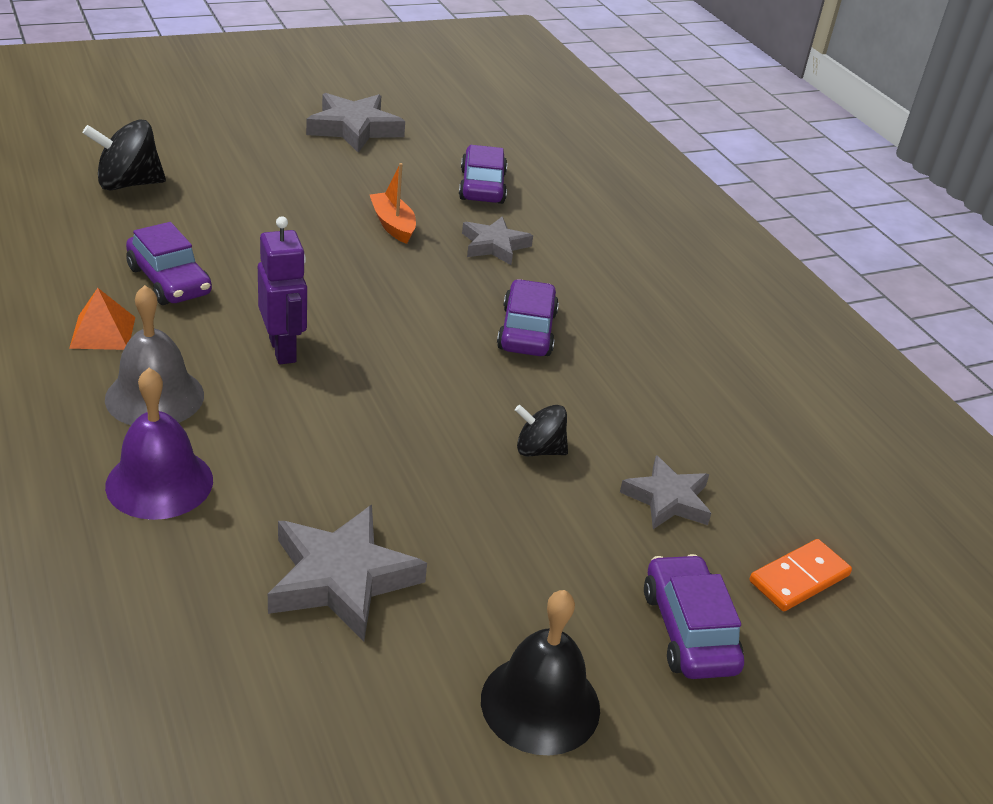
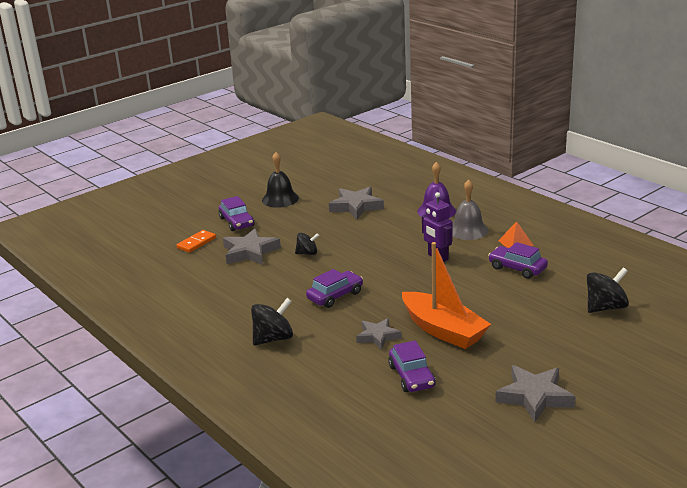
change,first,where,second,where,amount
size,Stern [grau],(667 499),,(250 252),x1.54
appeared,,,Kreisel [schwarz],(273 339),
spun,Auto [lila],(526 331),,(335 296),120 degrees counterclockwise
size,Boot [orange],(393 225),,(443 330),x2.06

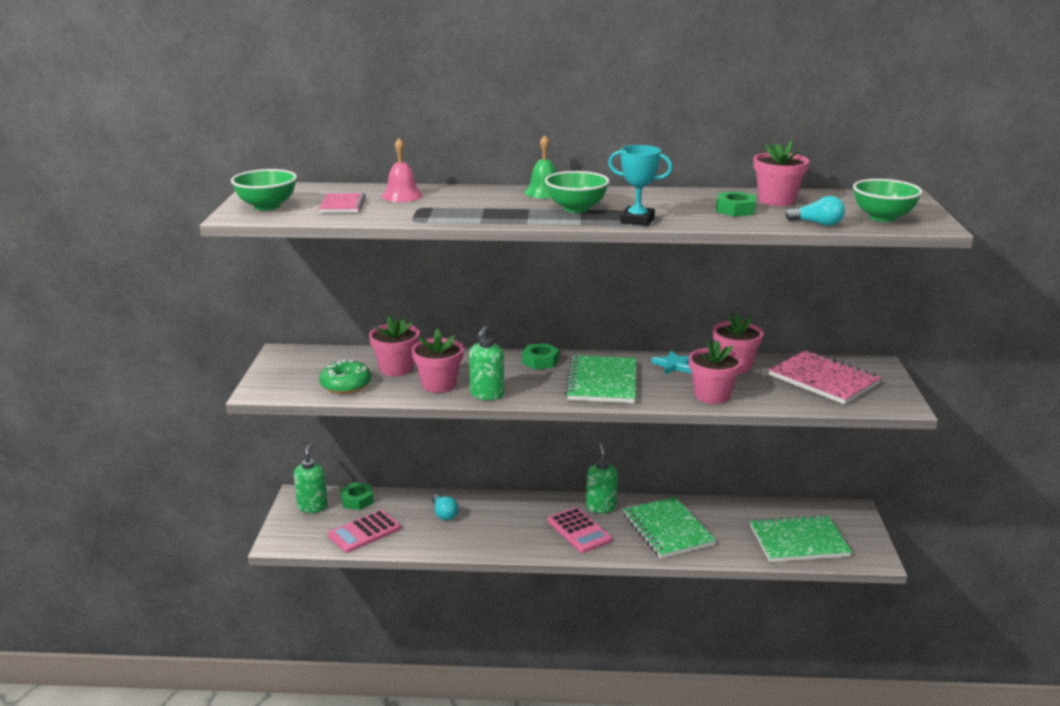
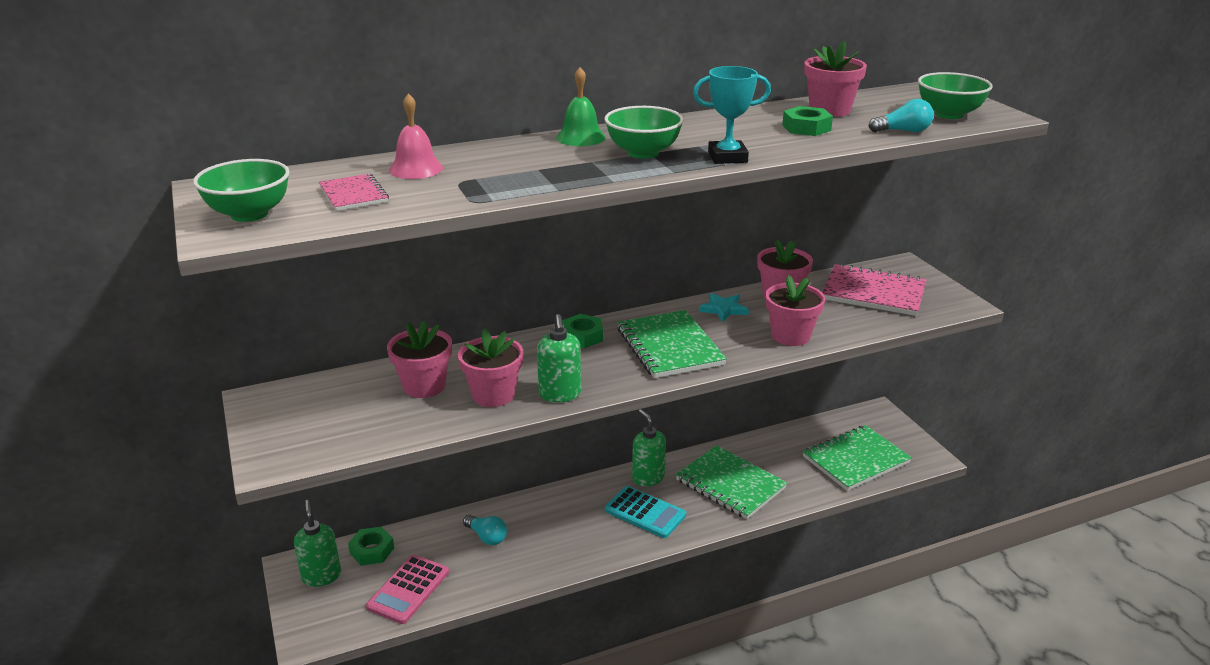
change,first,where,second,where,amount
colour,Taschenrechner [rosa],(579 531),Taschenrechner [türkis],(645 513),
missing,Donut [grün],(346 385),,,

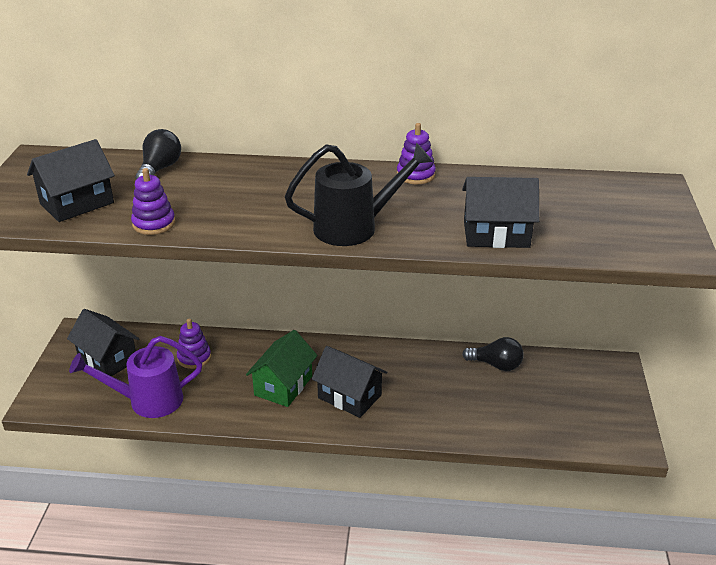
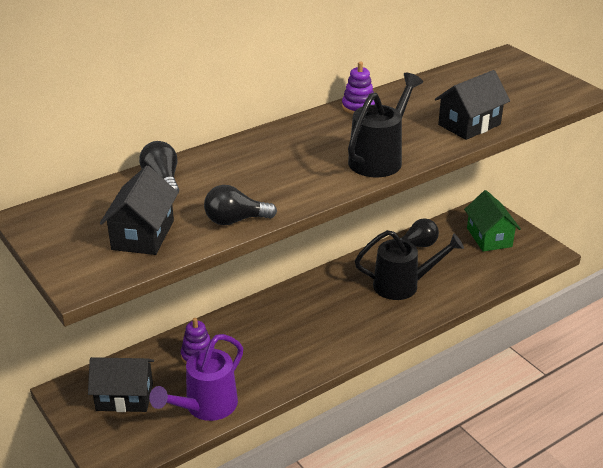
change,first,where,second,where,amount
exchanged,Stapelspielzeug [lila],(154 223),Glühbirne [schwarz],(235 220),
appeared,,,Gießkanne [schwarz],(403 285),
relocated,Haus [grün],(283 386),,(489 237),
missing,Haus [schwarz],(349 396),,,

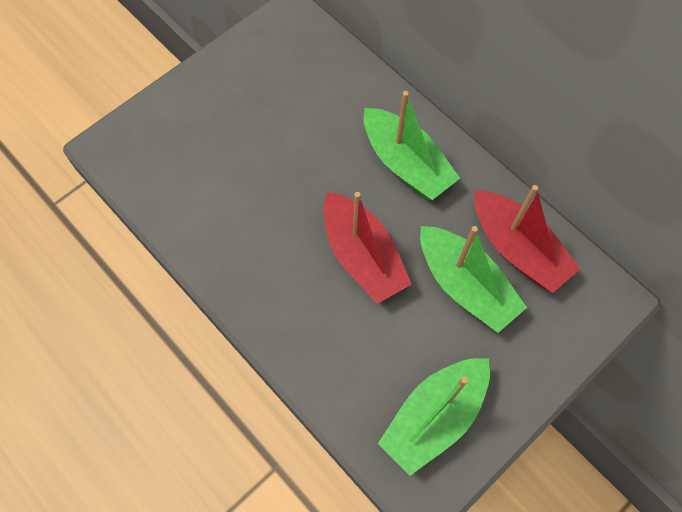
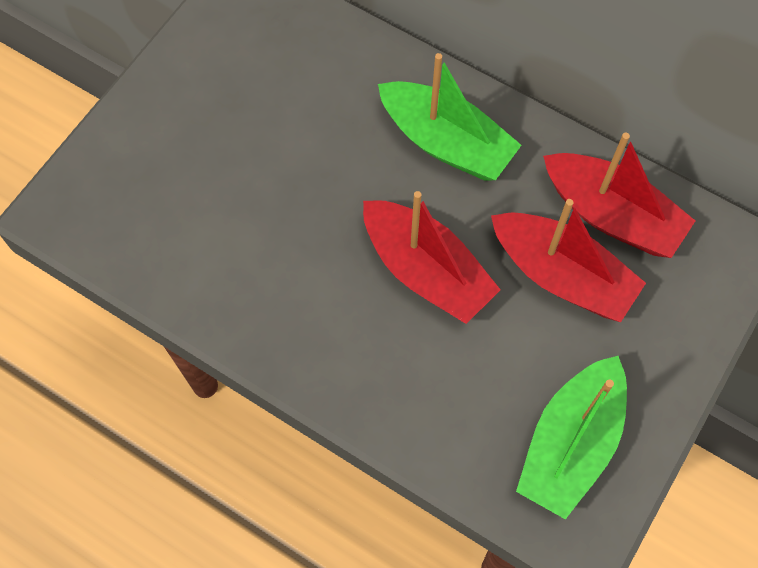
change,first,where,second,where,amount
colour,Boot [grün],(465 285),Boot [rot],(562 275),

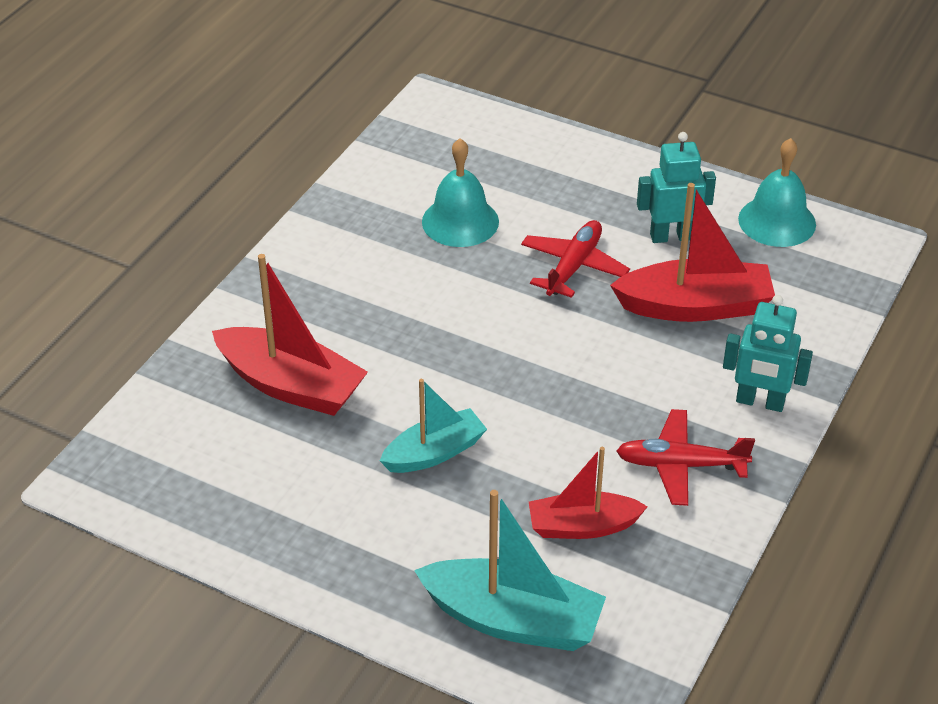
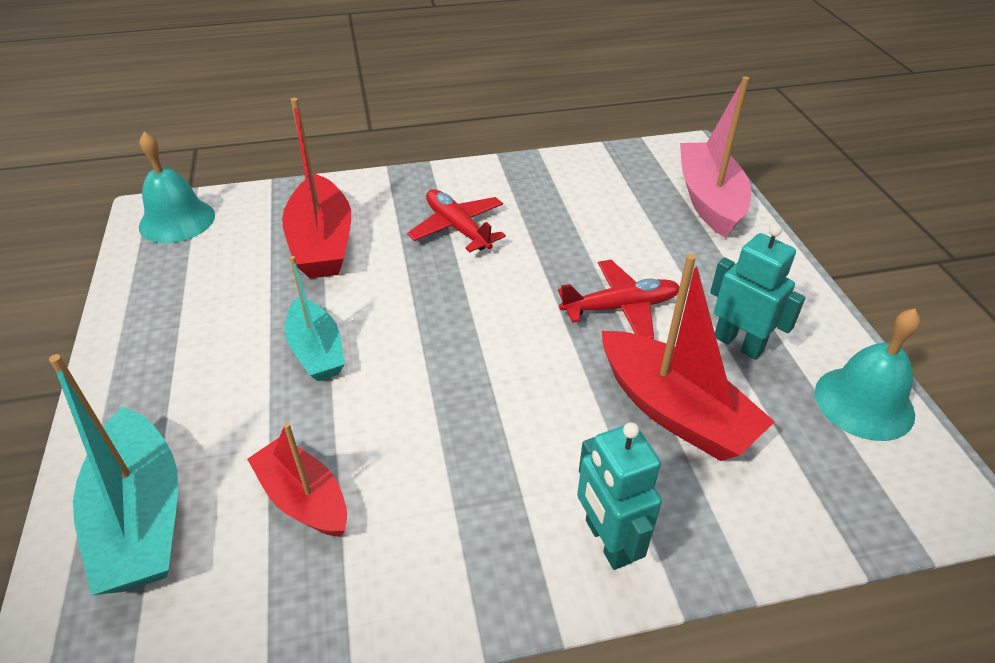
change,first,where,second,where,amount
relocated,Glocke [türkis],(460 221),,(177 220),
spun,Boot [türkis],(434 453),,(317 351),45 degrees clockwise
relocated,Flugzeug [rot],(680 465),,(457 228),
appeared,,,Boot [rosa],(709 200),

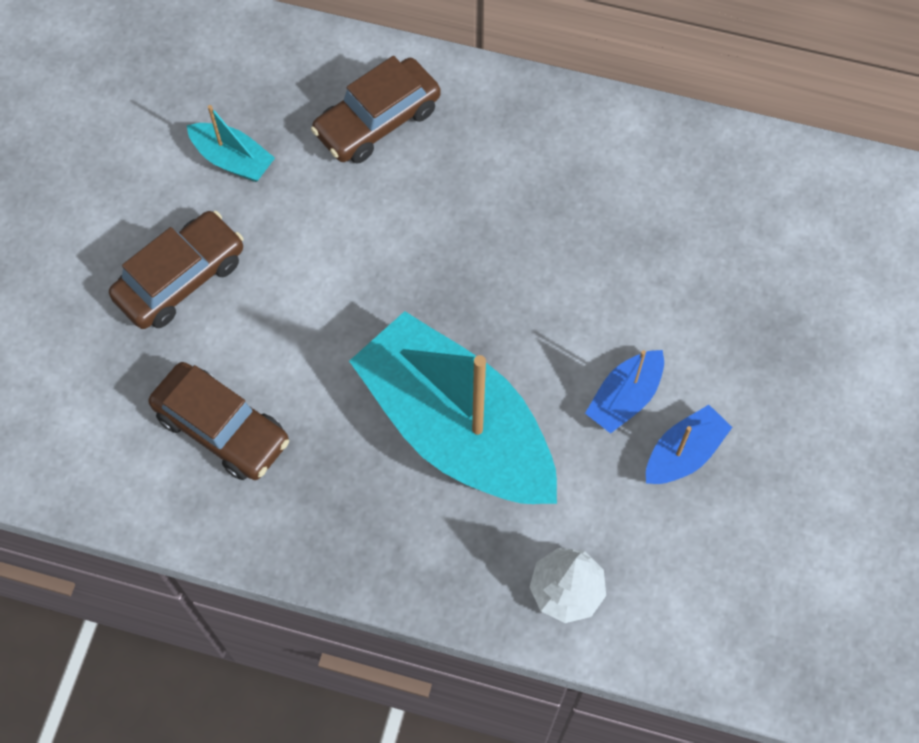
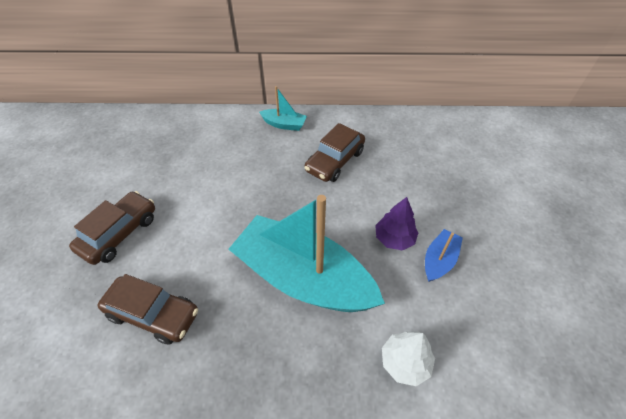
change,first,where,second,where,amount
relocated,Boot [türkis],(233 160),,(284 124),
relocated,Auto [braun],(377 121),,(335 161),
exchanged,Boot [blau],(625 398),Baum [lila],(394 238),

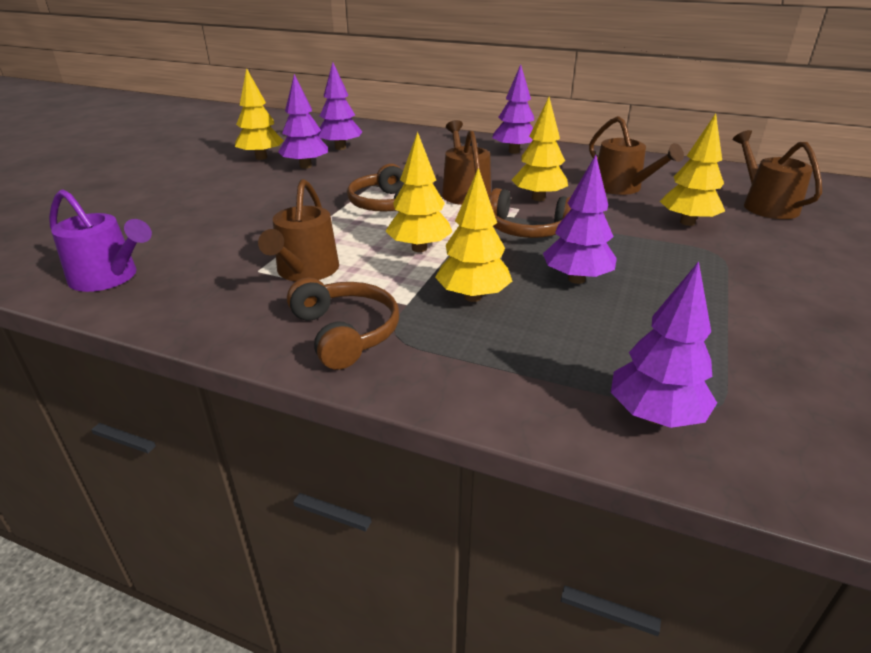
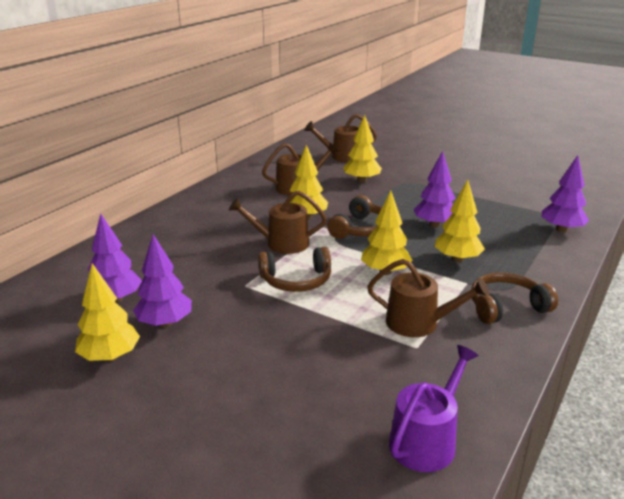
change,first,where,second,where,amount
missing,Baum [lila],(514 151),,,

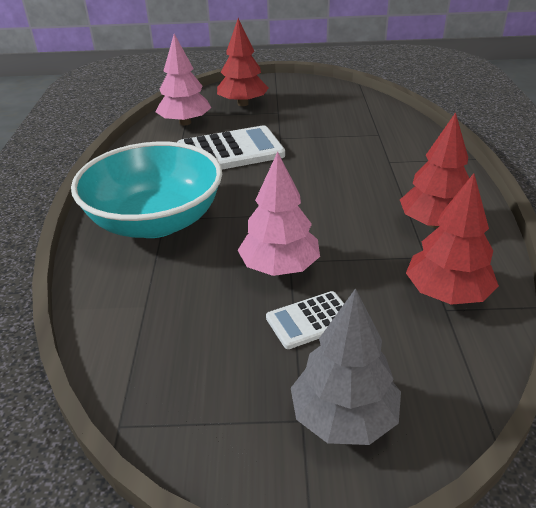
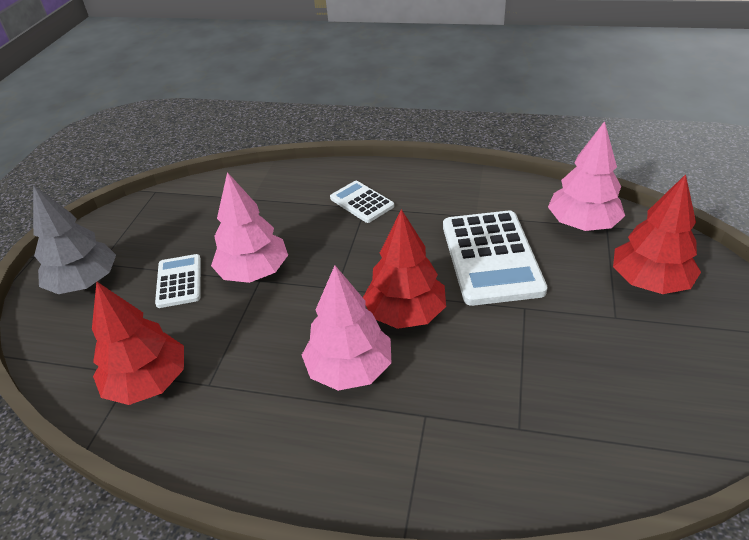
change,first,where,second,where,amount
appeared,,,Baum [rosa],(349 369),
exchanged,Schüssel [türkis],(155 221),Taschenrechner [weiß],(361 202),
relocated,Baum [rot],(434 223),,(405 313),

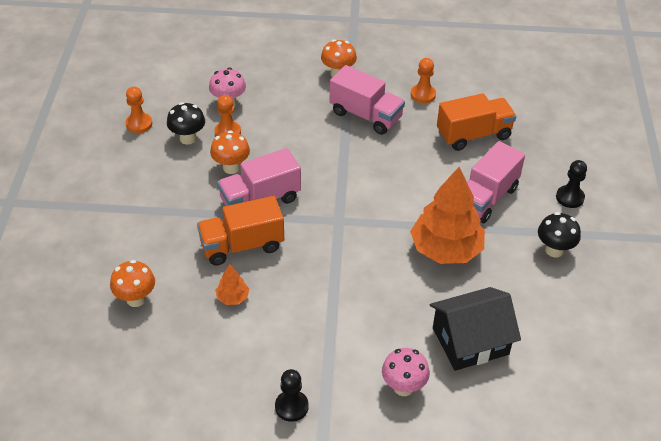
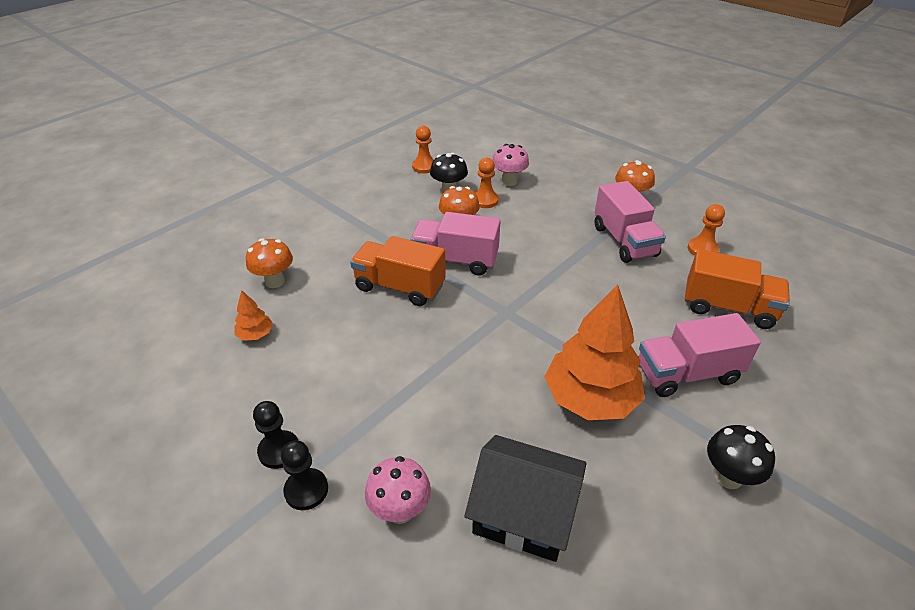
change,first,where,second,where,amount
relocated,Baum [orange],(232 297),,(255 334),
relocated,Bauer [schwarz],(570 197),,(306 490),

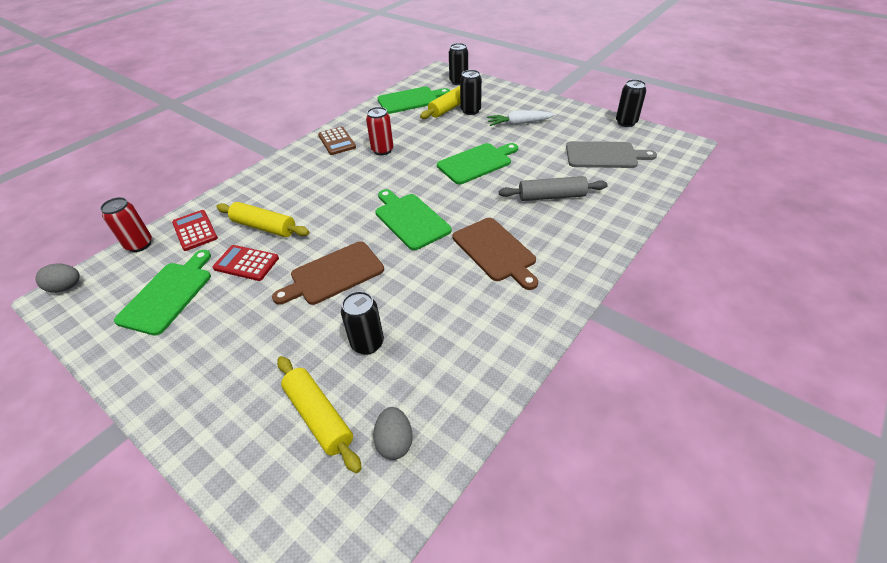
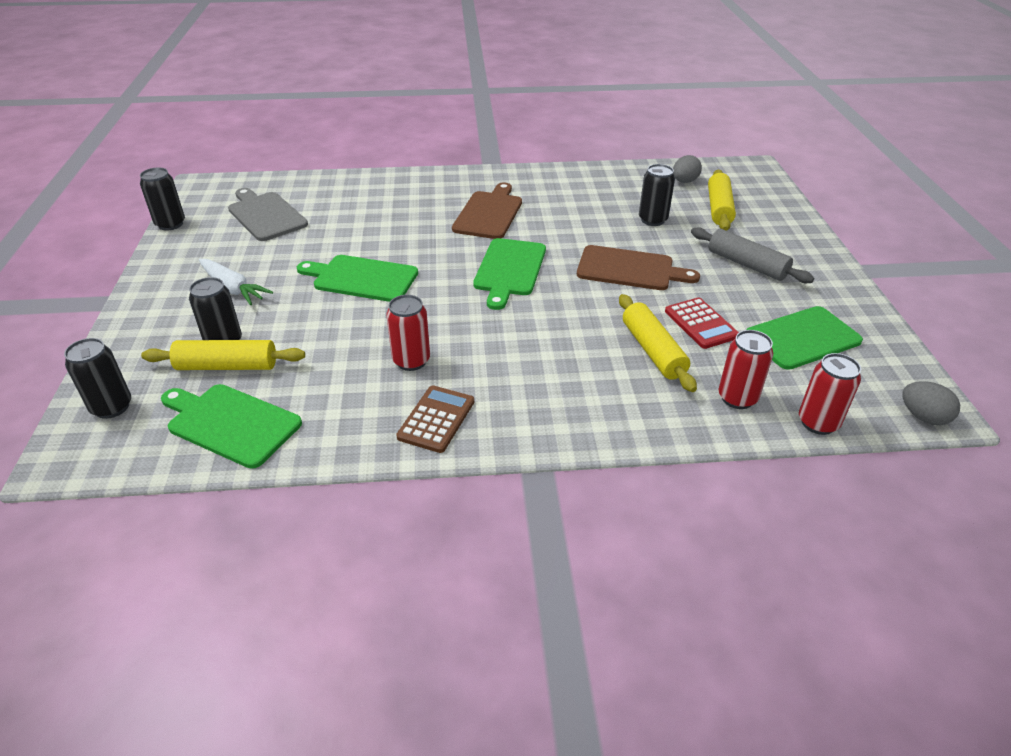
change,first,where,second,where,amount
relocated,Nudelholz [grau],(551 196),,(747 265),
exchanged,Taschenrechner [rot],(195 230),Dose [rot],(737 398),

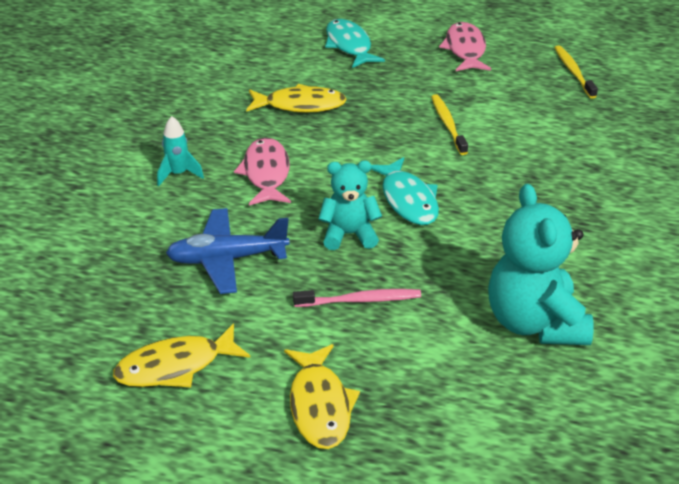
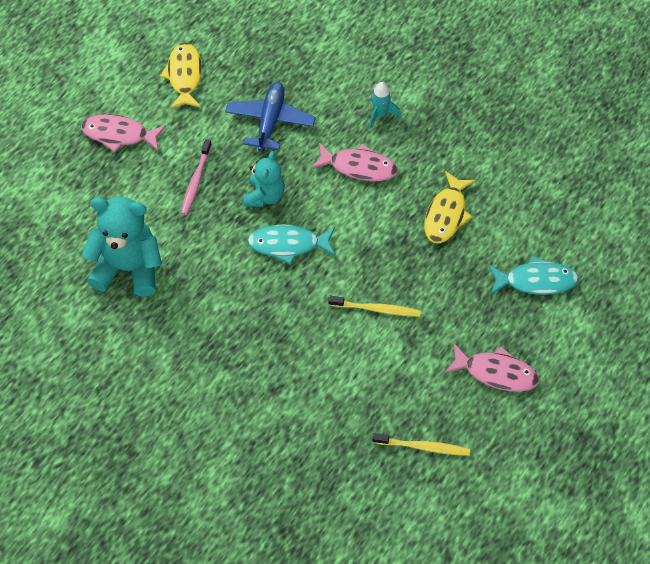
change,first,where,second,where,amount
colour,Fisch [gelb],(320 406),Fisch [rosa],(119 135),

